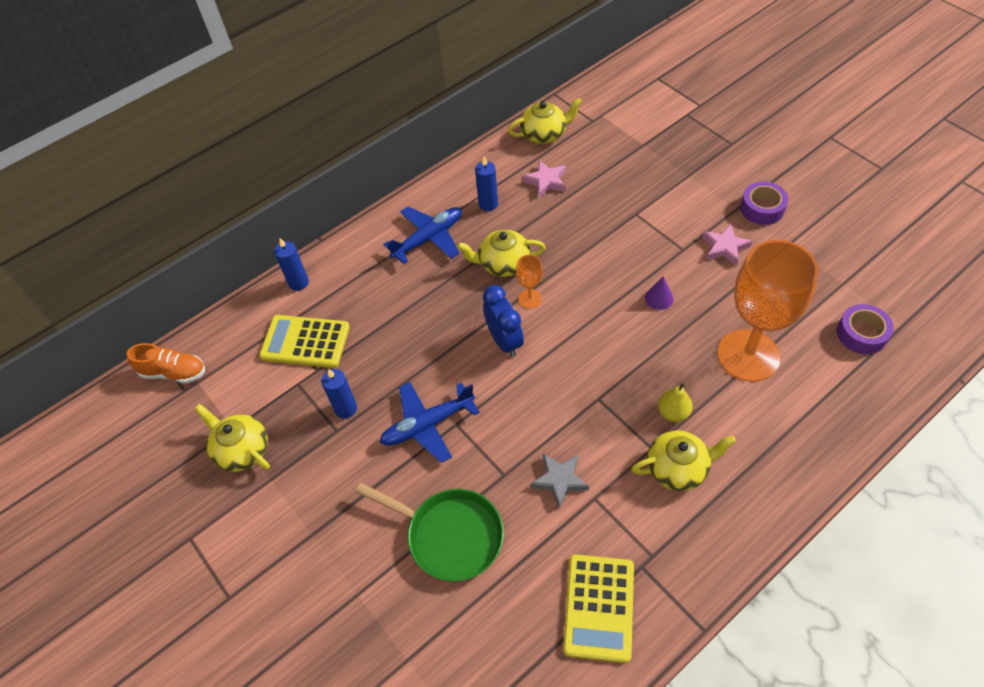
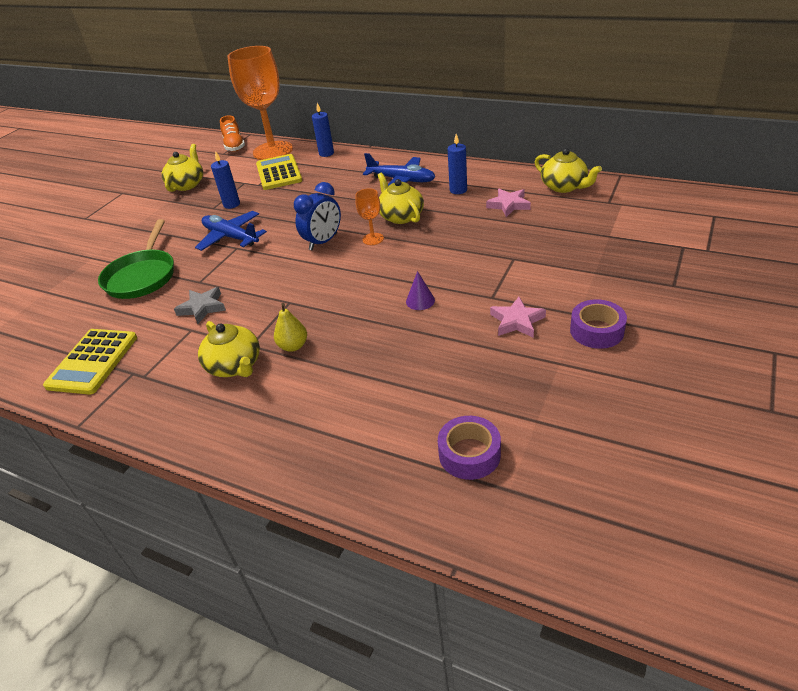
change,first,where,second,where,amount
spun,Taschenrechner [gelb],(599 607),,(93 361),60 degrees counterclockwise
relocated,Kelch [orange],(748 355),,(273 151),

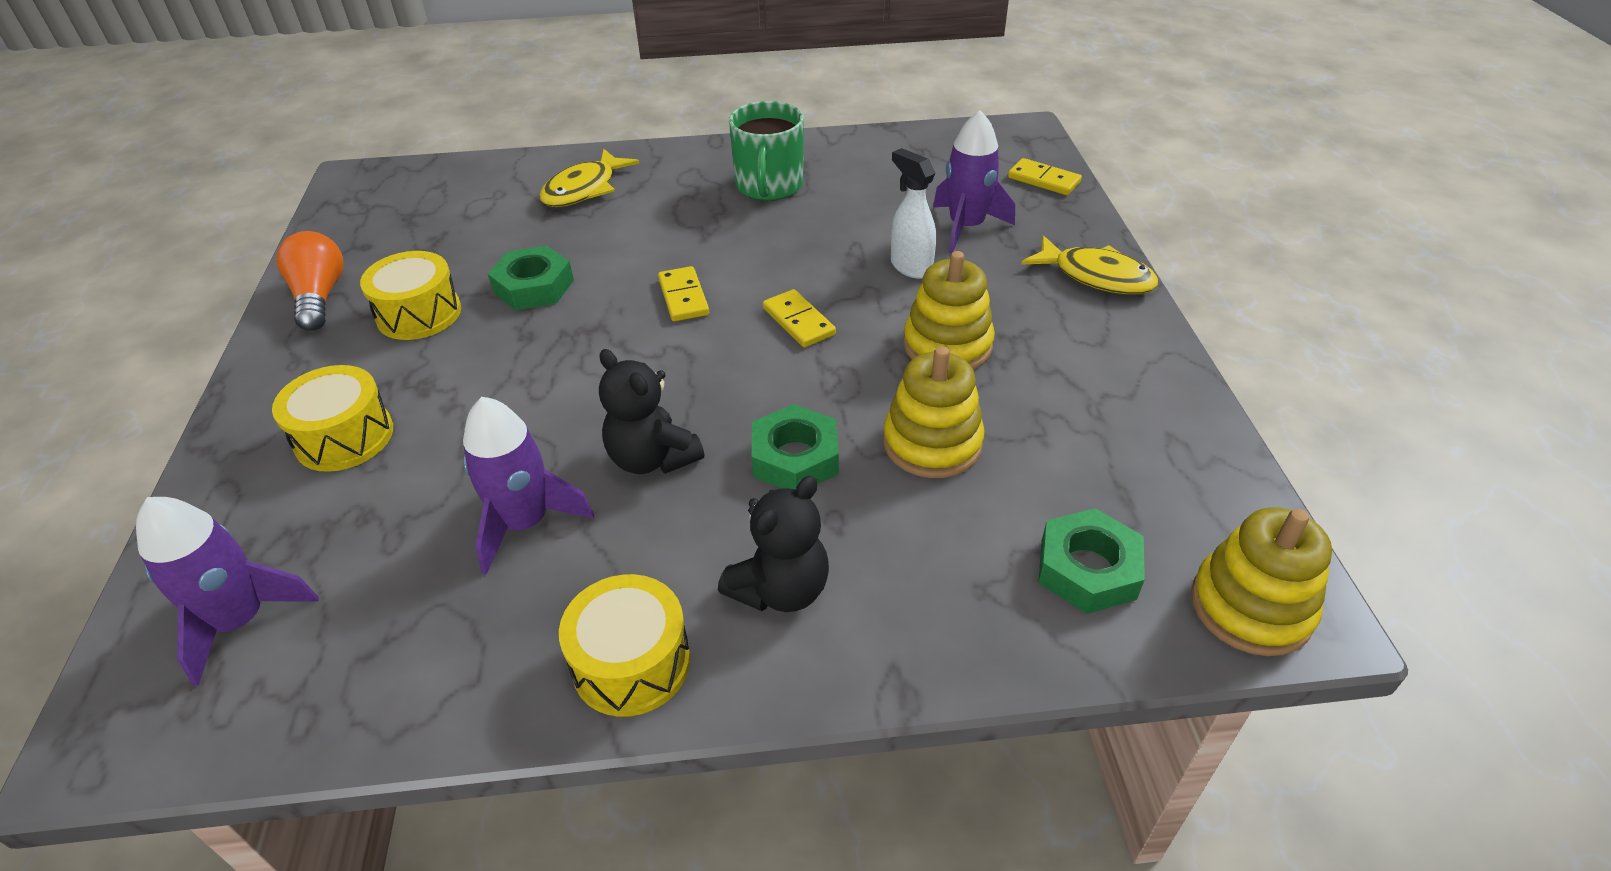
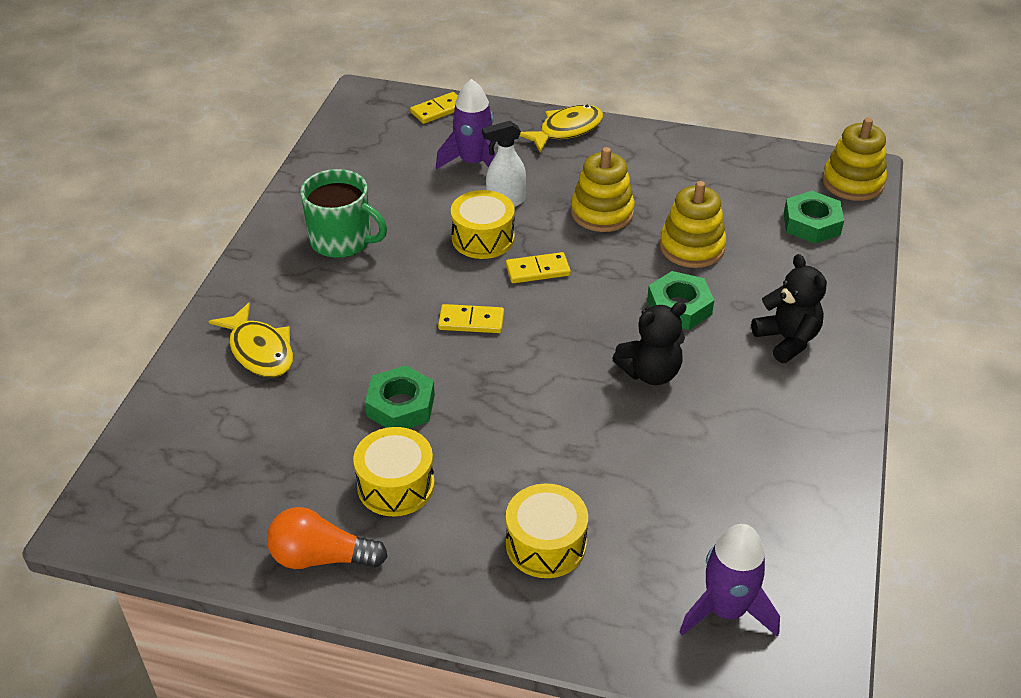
change,first,where,second,where,amount
relocated,Trommel [gelb],(631 663),,(483 238),
missing,Rakete [lila],(525 522),,,

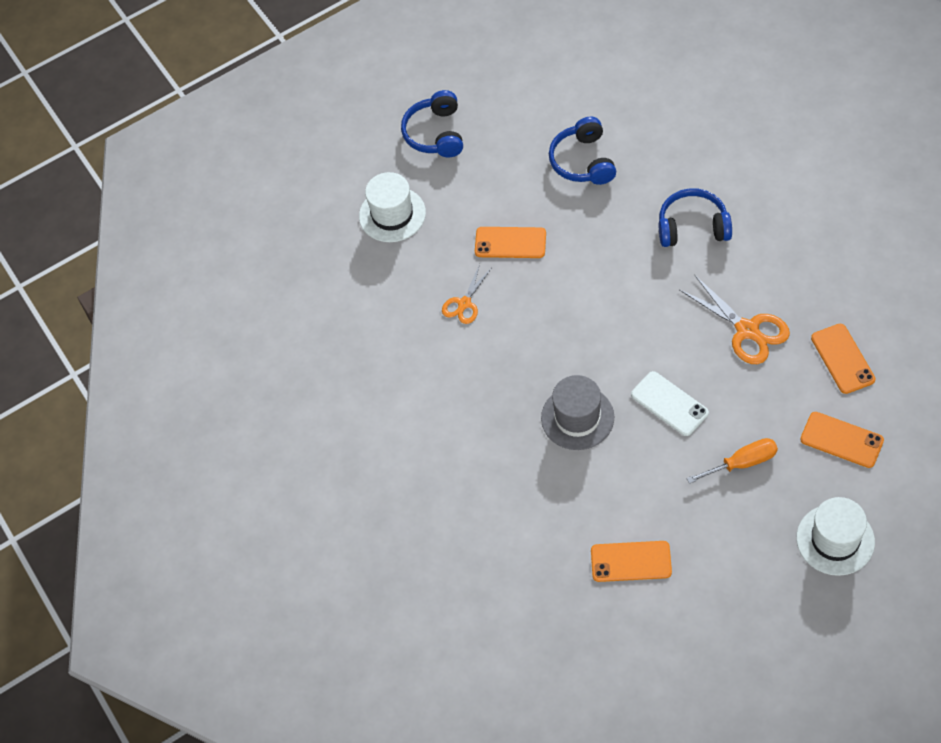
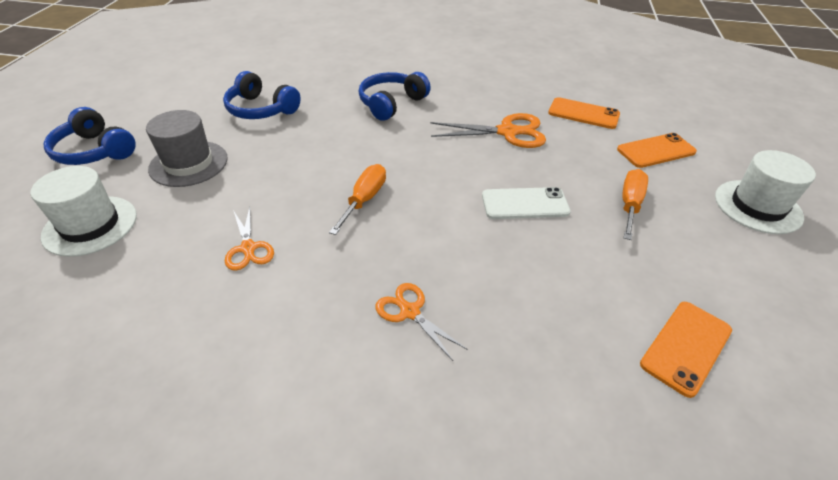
change,first,where,second,where,amount
relocated,Hut [grau],(577 417),,(188 163),
appeared,,,Schraubenzieher [orange],(364 200),
appeared,,,Schere [orange],(409 312),
missing,Handy [orange],(510 243),,,

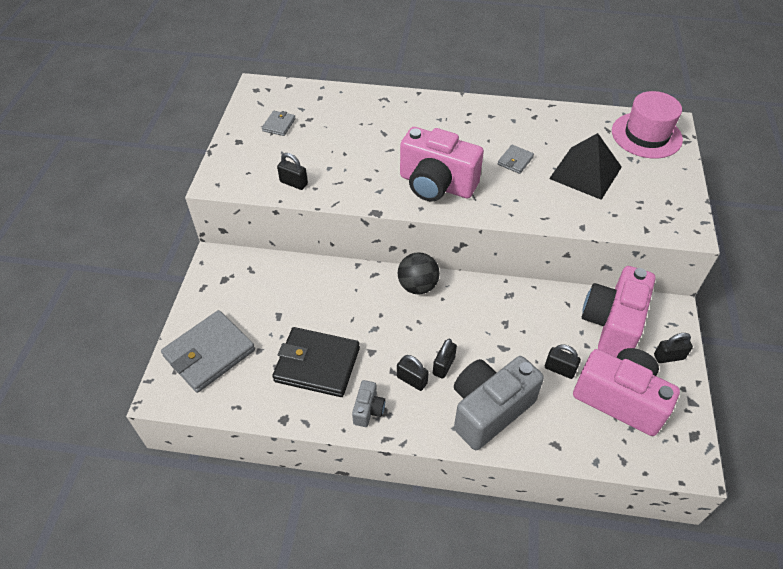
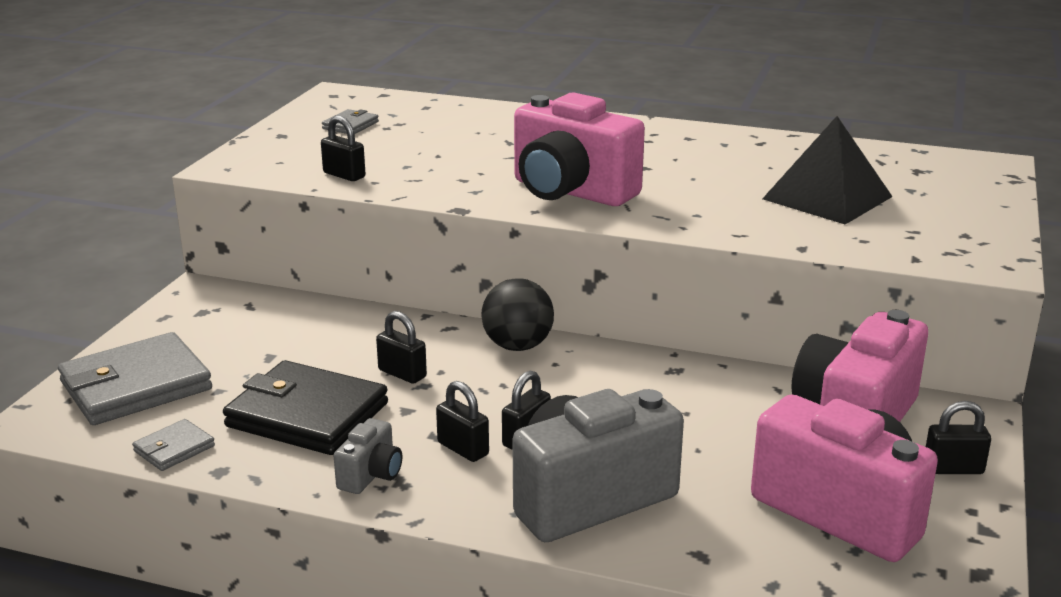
change,first,where,second,where,amount
relocated,Geldbörse [grau],(515 161),,(174 449),
relocated,Vorhängeschloss [schwarz],(559 369),,(402 373),
missing,Hut [rosa],(646 135),,,

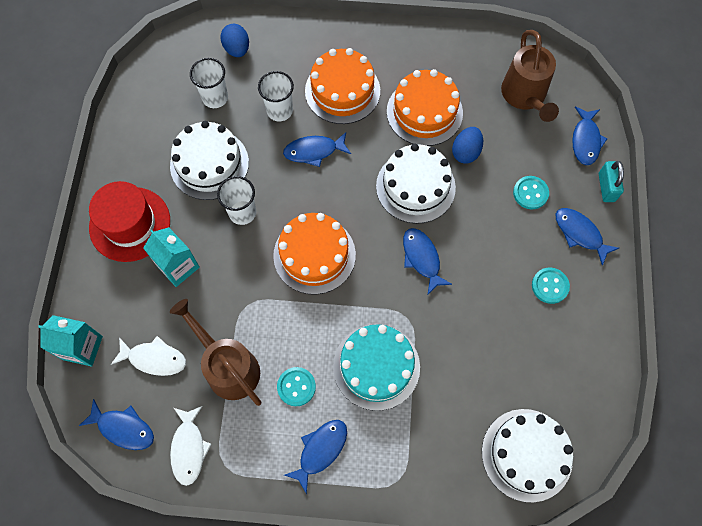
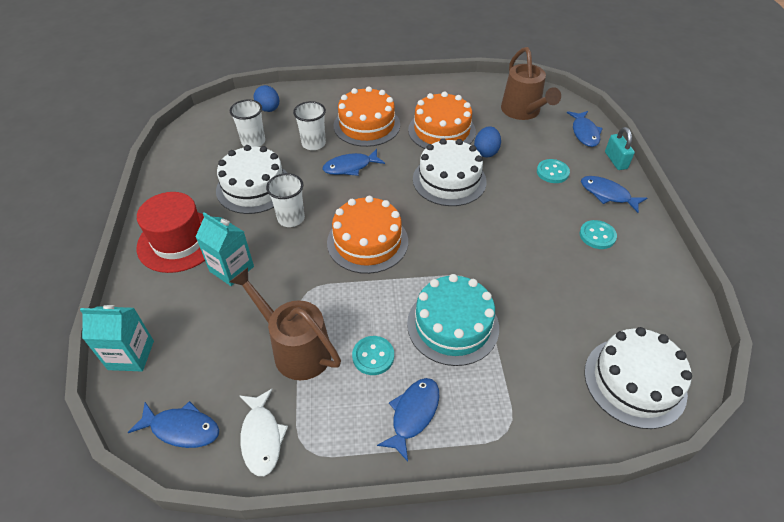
change,first,where,second,where,amount
missing,Fisch [weiß],(154 358),,,
missing,Fisch [blau],(422 258),,,

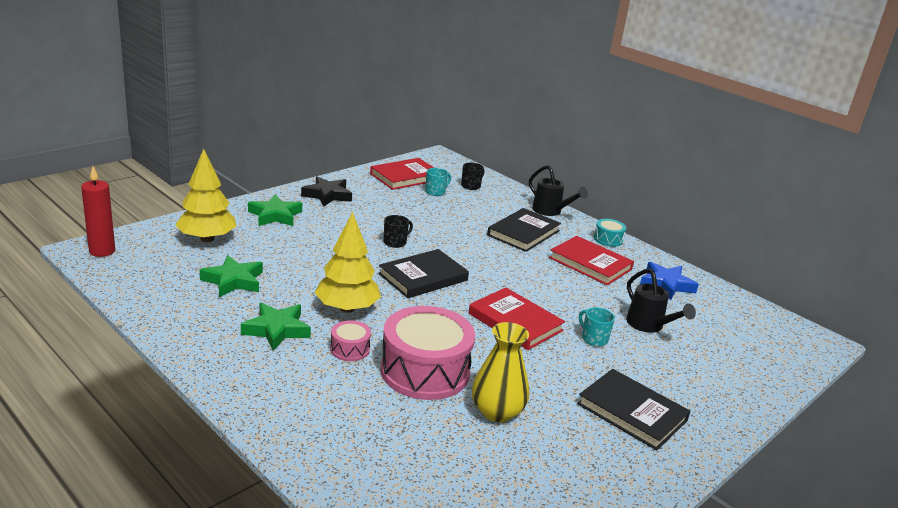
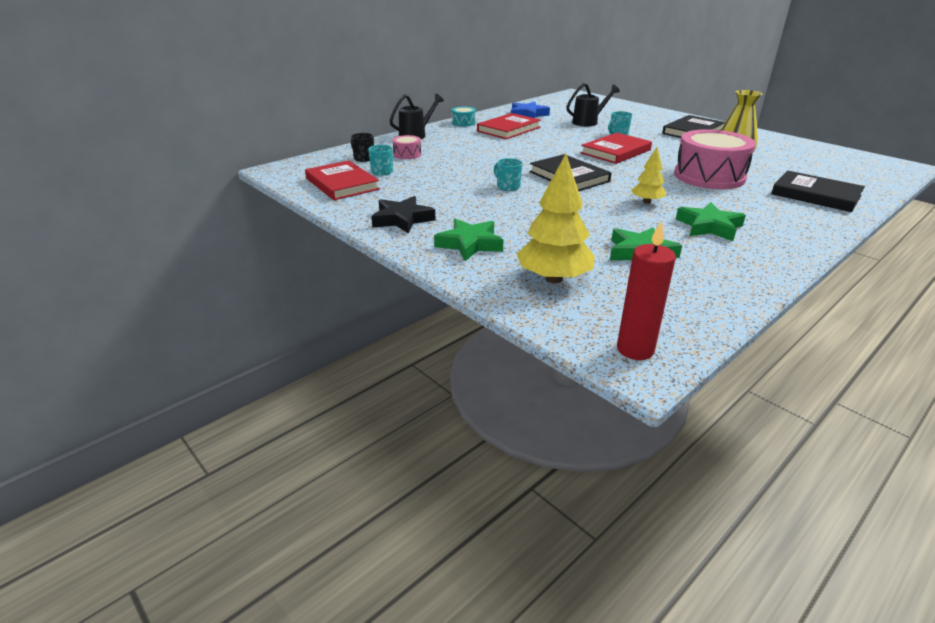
change,first,where,second,where,amount
relocated,Trommel [rosa],(350 349),,(407 154),
colour,Tasse [schwarz],(395 242),Tasse [türkis],(508 187),
size,Baum [gelb],(347 308),,(646 202),x0.57
relocated,Buch [schwarz],(523 233),,(815 195),

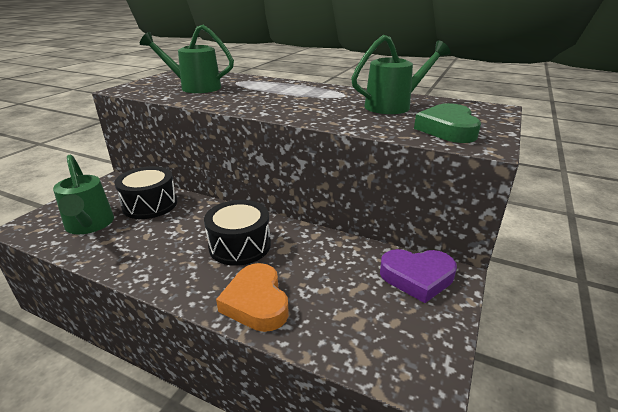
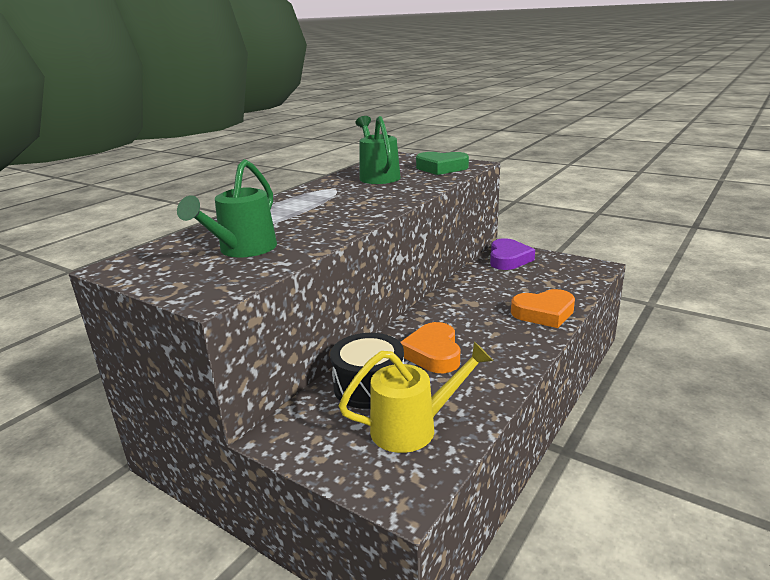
change,first,where,second,where,amount
colour,Gießkanne [grün],(89 225),Gießkanne [gelb],(412 428),
appeared,,,Herz [orange],(433 353),
missing,Trommel [schwarz],(240 245),,,

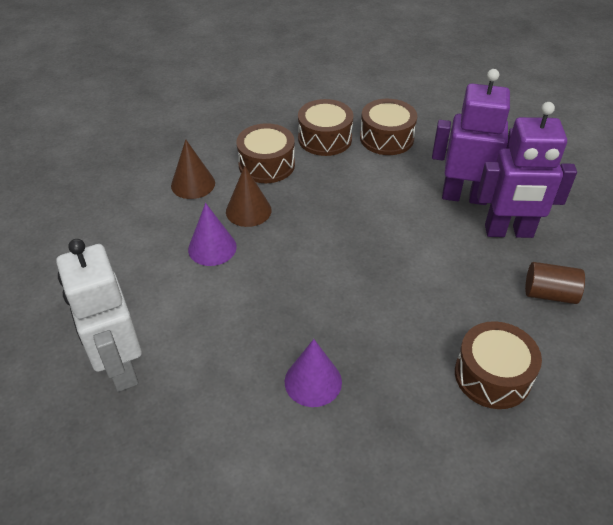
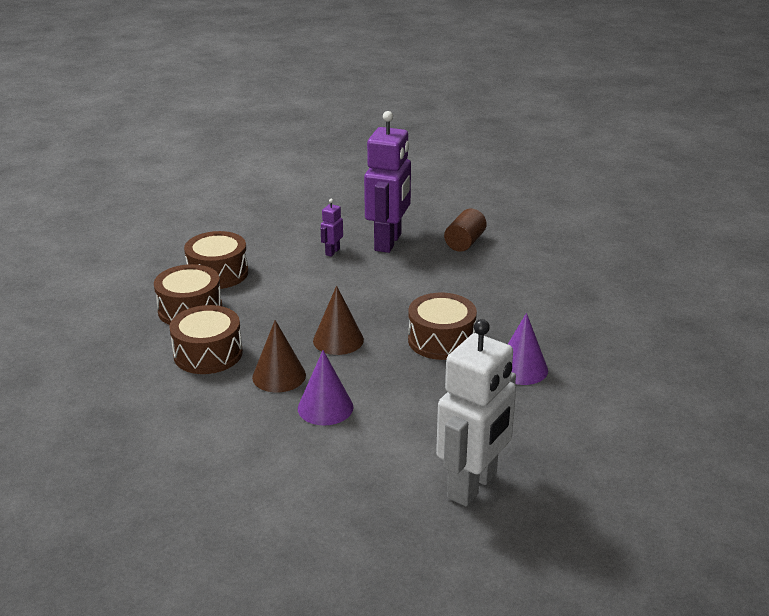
change,first,where,second,where,amount
relocated,Kegel [braun],(193 184),,(338 340),
size,Roboter [lila],(464 196),,(332 252),x0.42
relocated,Trommel [braun],(492 375),,(441 340),
spun,Roboter [weiß],(120 367),,(473 486),45 degrees counterclockwise

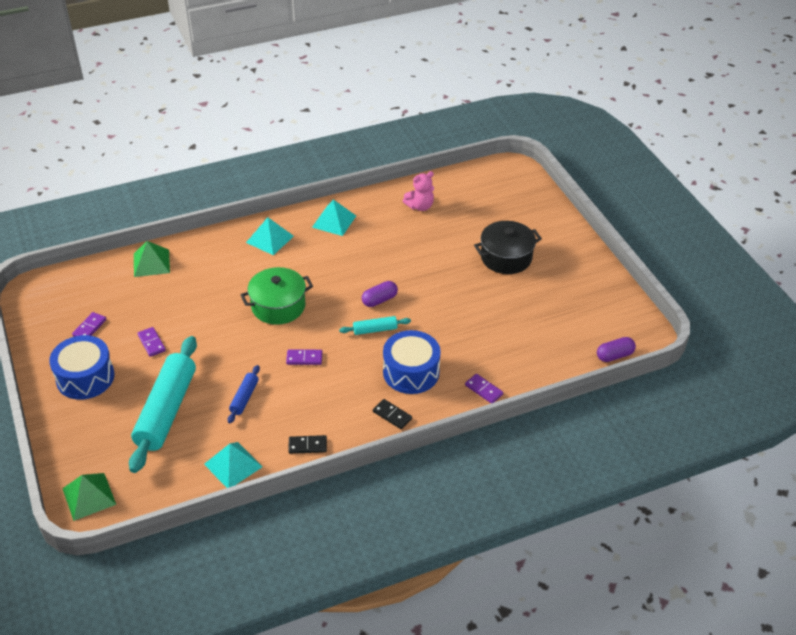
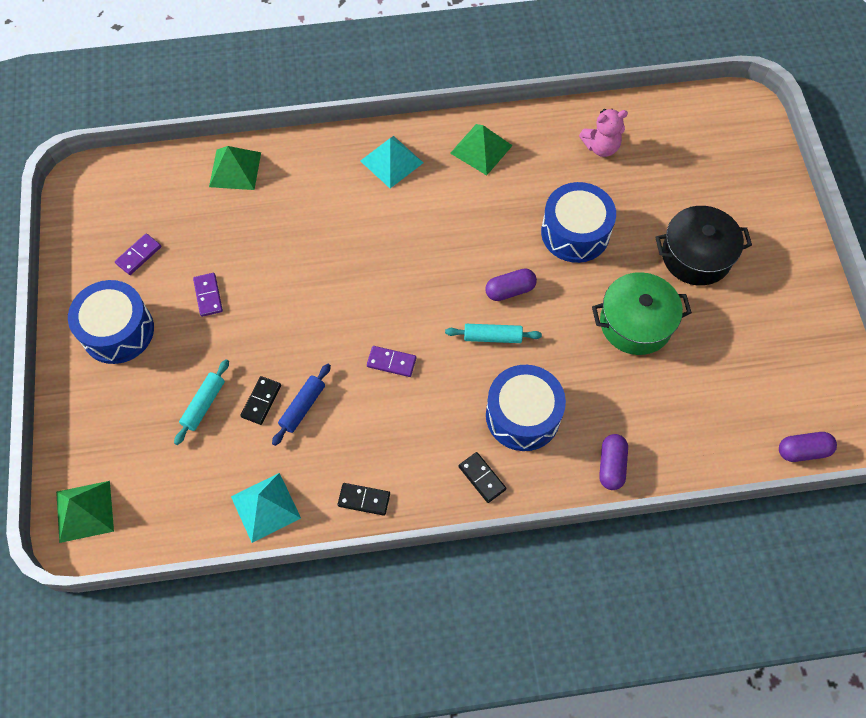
change,first,where,second,where,amount
size,Nudelholz [türkis],(167 411),,(204 404),x0.45
appeared,,,Dominostein [schwarz],(261 401),
colour,Pyramide [türkis],(334 221),Pyramide [grün],(481 149),
appeared,,,Trommel [blau],(575 232),
relocated,Kochtopf [grün],(278 306),,(635 323),
exchanged,Dominostein [lila],(484 390),Kapsel [lila],(611 466),

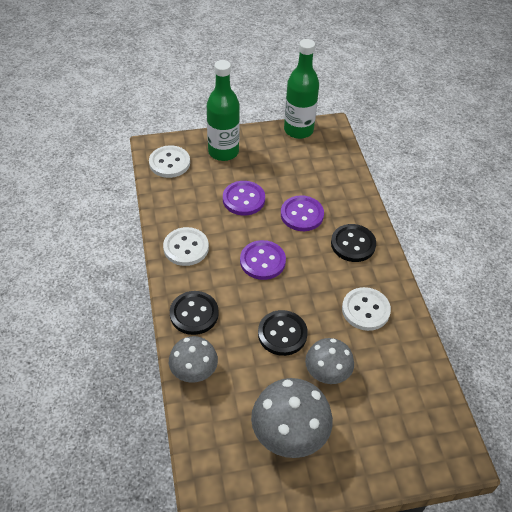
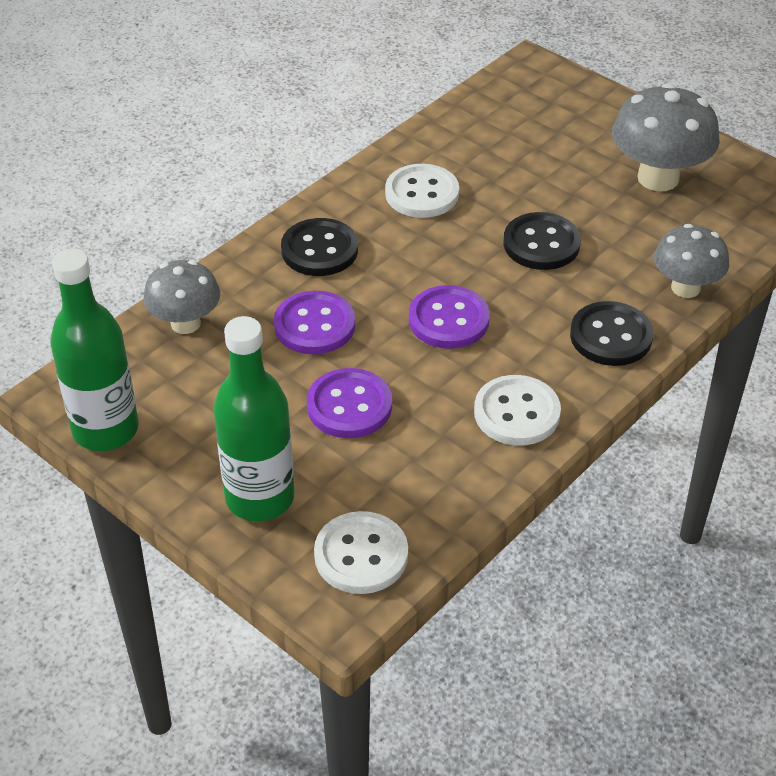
change,first,where,second,where,amount
relocated,Pilz [grau],(327 374),,(185 323),

